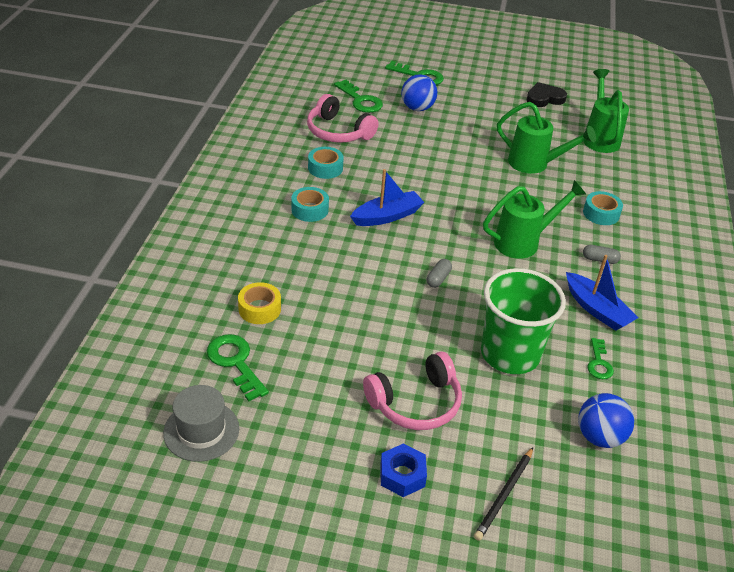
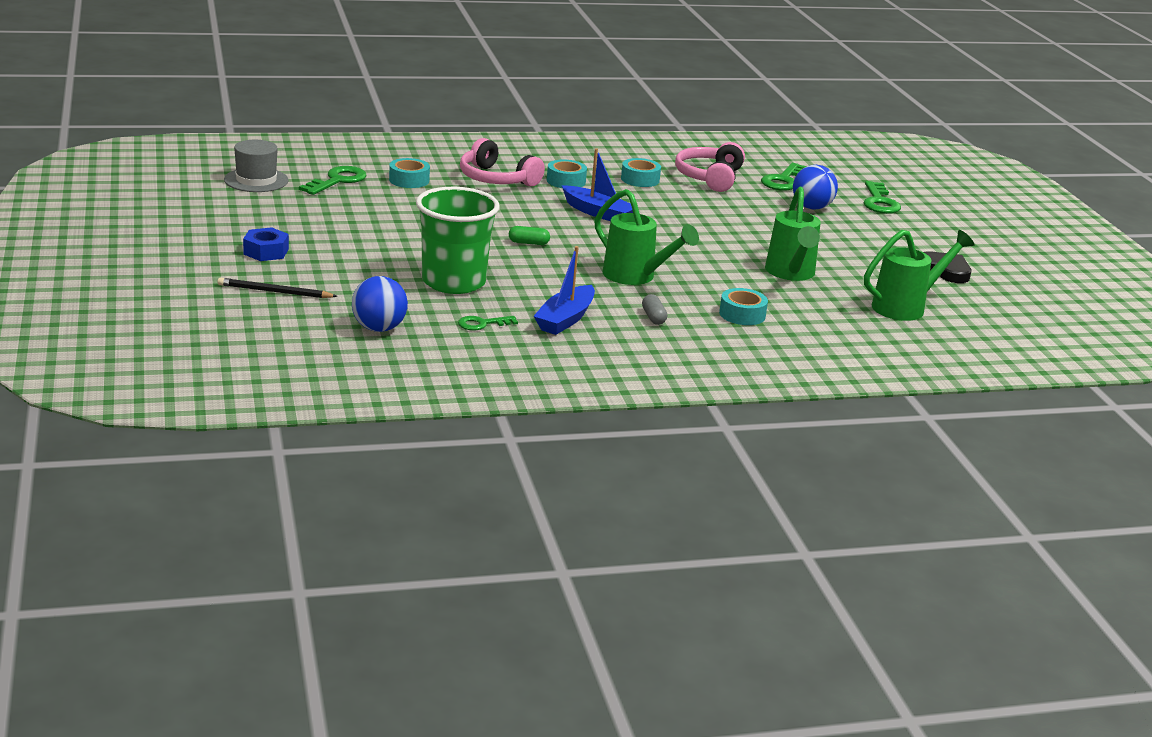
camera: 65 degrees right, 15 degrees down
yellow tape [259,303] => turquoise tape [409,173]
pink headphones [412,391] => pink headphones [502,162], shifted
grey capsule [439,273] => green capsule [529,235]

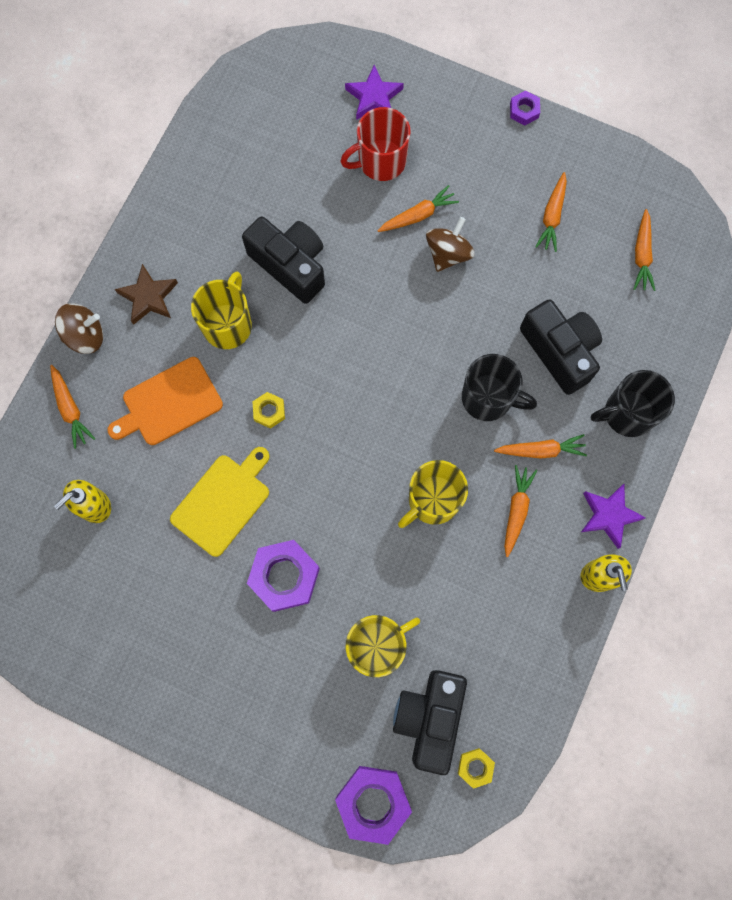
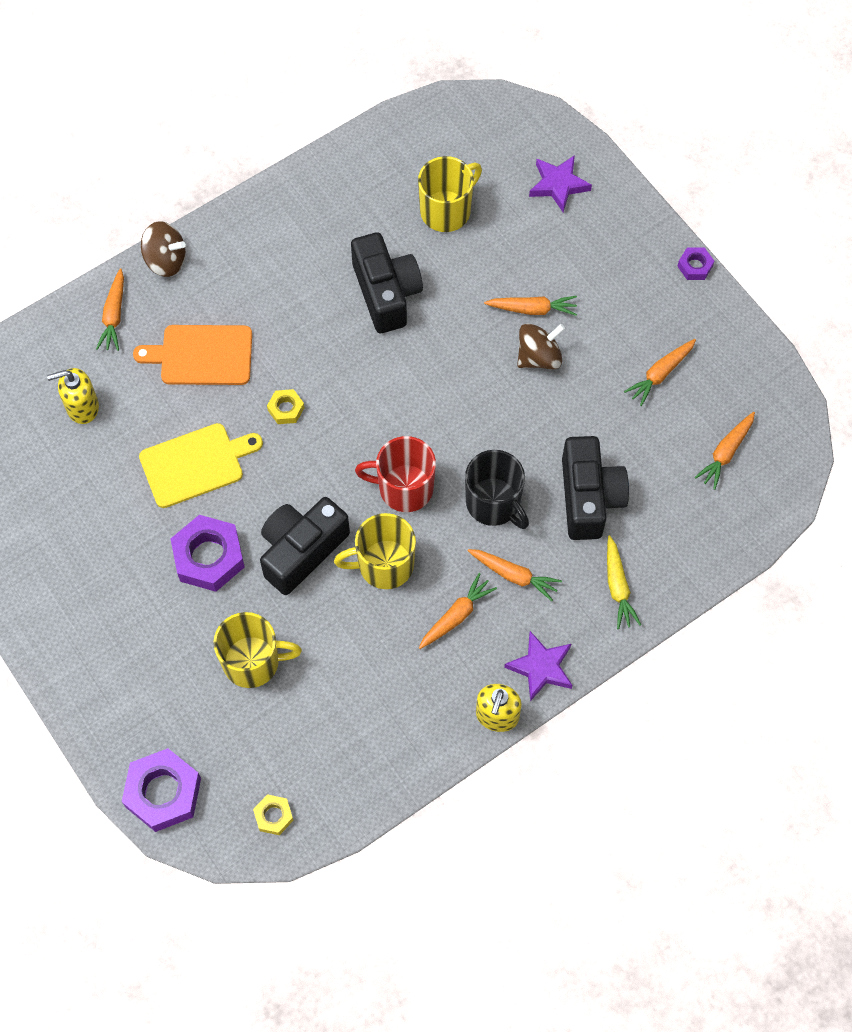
camera: 30 degrees right, 10 degrees down
black camera [430,722] => black camera [305,546], shifted
red mug [375,144] => red mug [395,474], shifted
yellow mug [221,310] => yellow mug [450,194], shifted
black mug [633,403] => yellow carrot [624,582]
brown star [146,294] => nothing

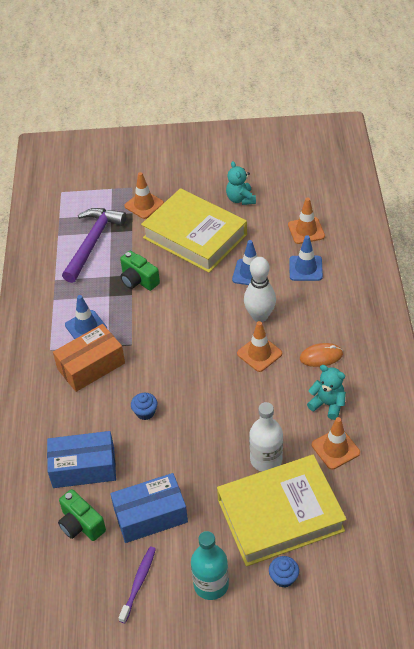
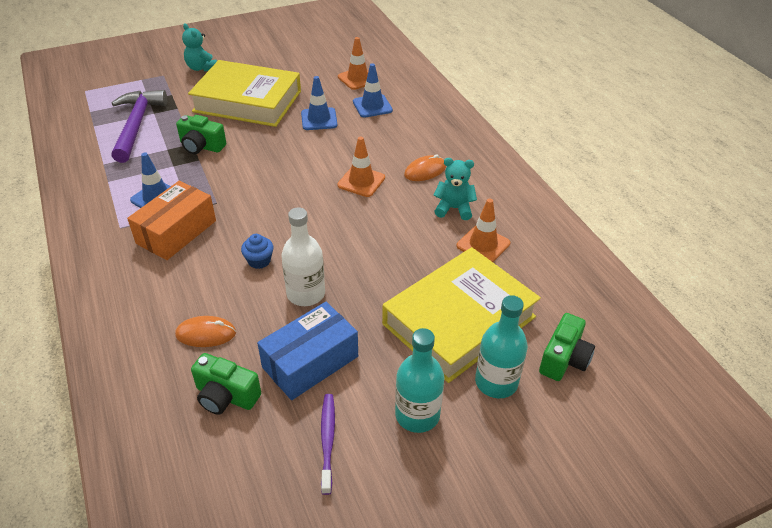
camera: 25 degrees left, 5 degrees down
blue box [81,459] => orange mouse [205,331]
turquoise teddy bear [241,183] => turquoise teddy bear [199,47], shifted
white bottle [266,437] => white bottle [303,256], shifted
blue cupcake [284,572] => turquoise bottle [501,346]
nothing => green camera [567,347]
orange traffic cone [144,195] => nothing
white bowling pin [260,289] => nothing

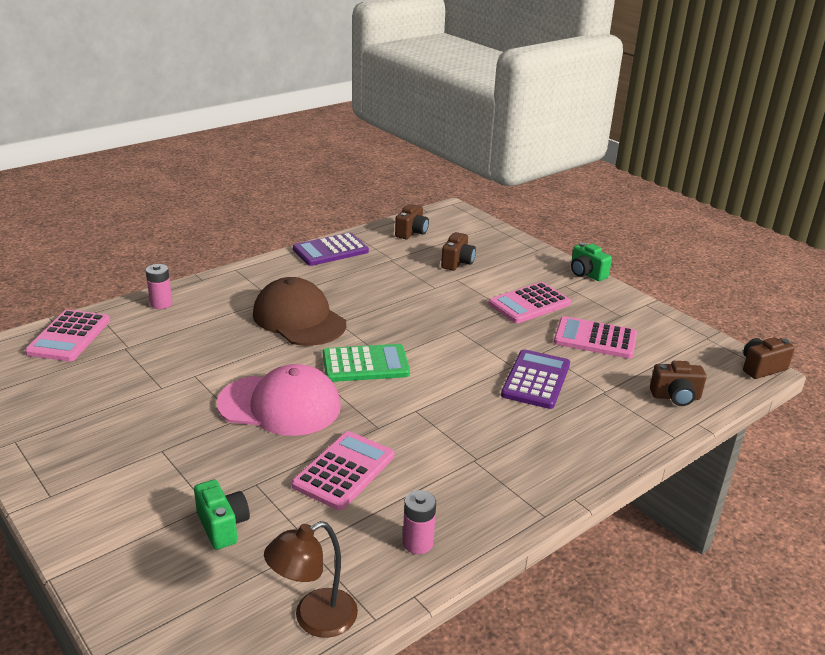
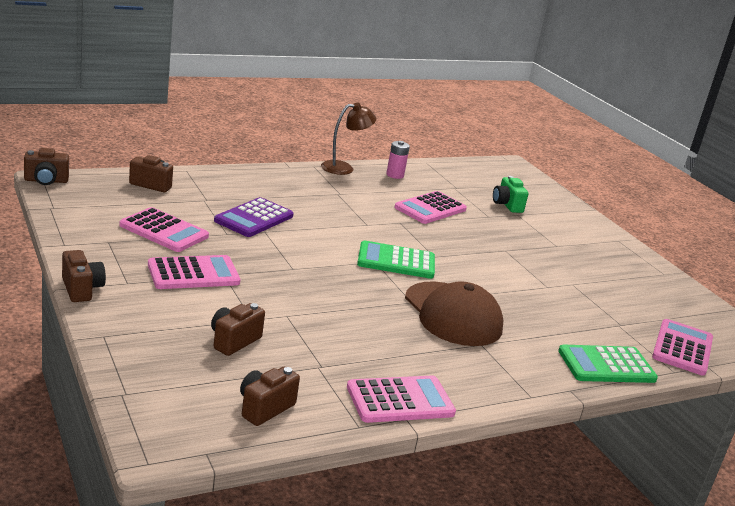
camera: 170 degrees left, 5 degrees down
green camera [591,261] => brown camera [84,276]
brown lamp [311,579] => brown lamp [348,139], shifted
purple calculator [331,249] => pink calculator [401,399]
pink battery [159,286] => green calculator [608,364]
pink cap [279,400] => nothing

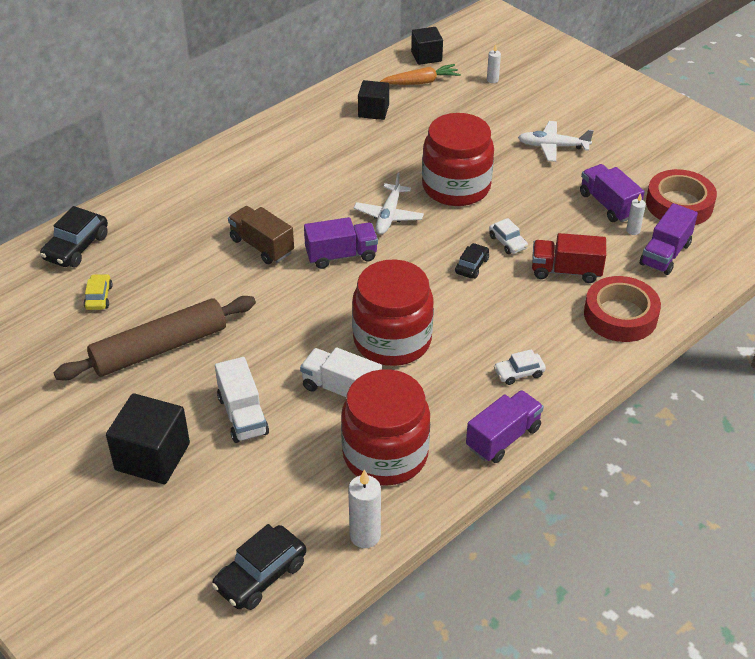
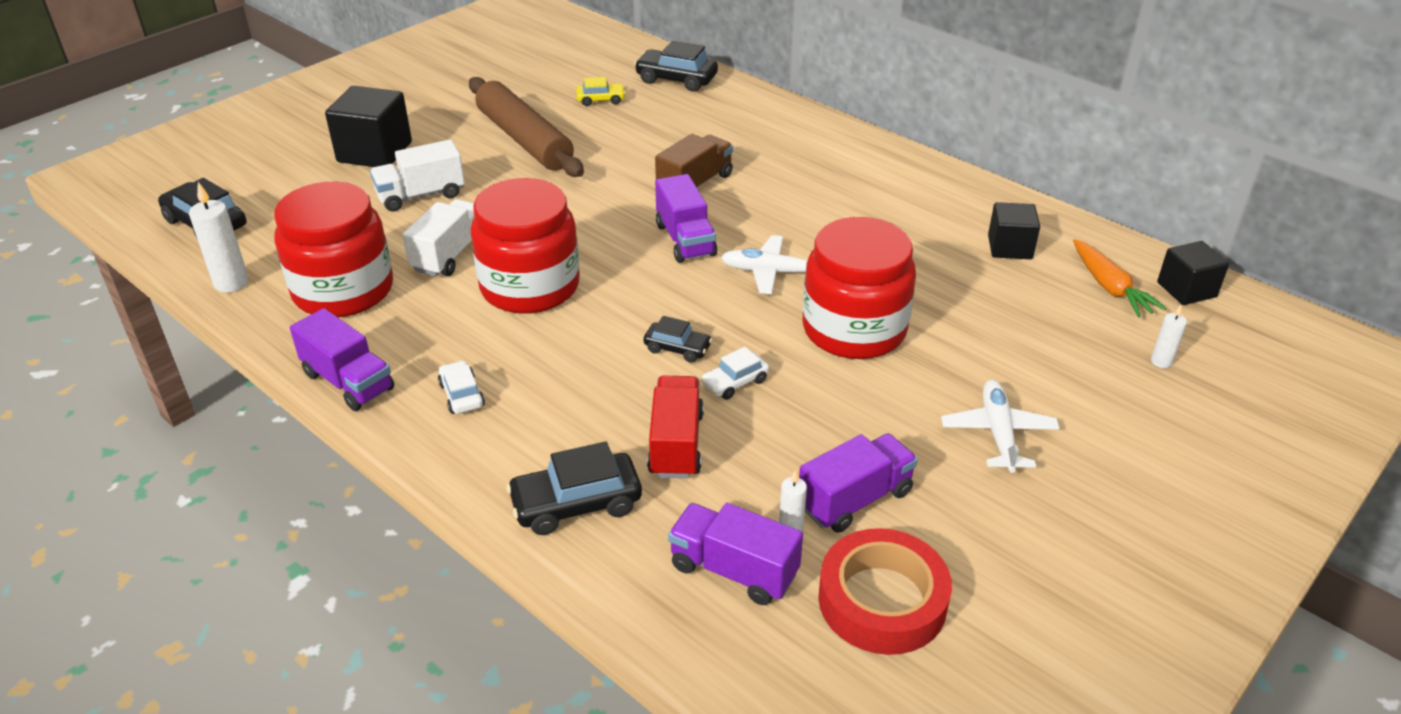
camera: 85 degrees right, 5 degrees down
red tape [622,309] => black car [574,488]

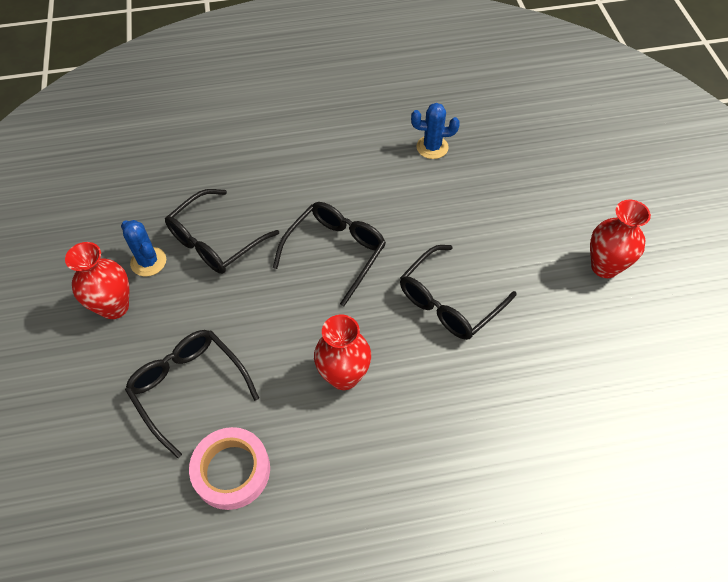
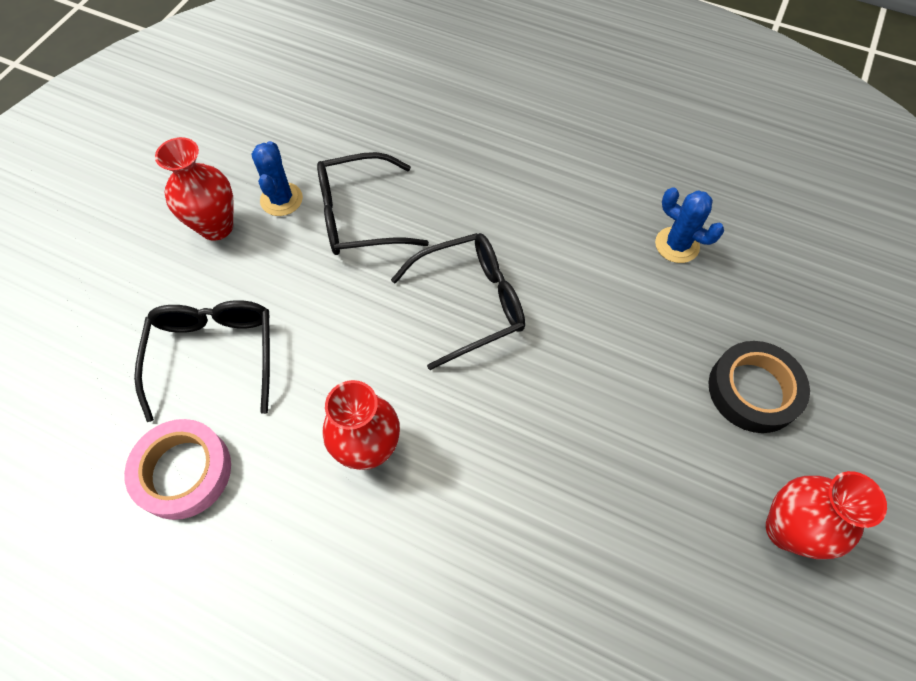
camera: 35 degrees right, 5 degrees up
nothing => black tape [759,387]
black glasses [458,292] => nothing

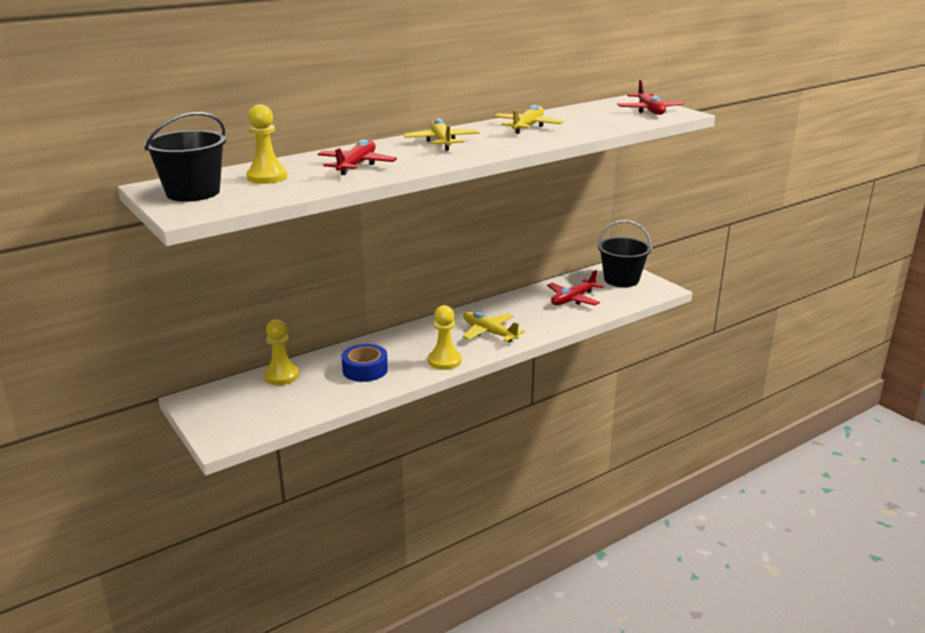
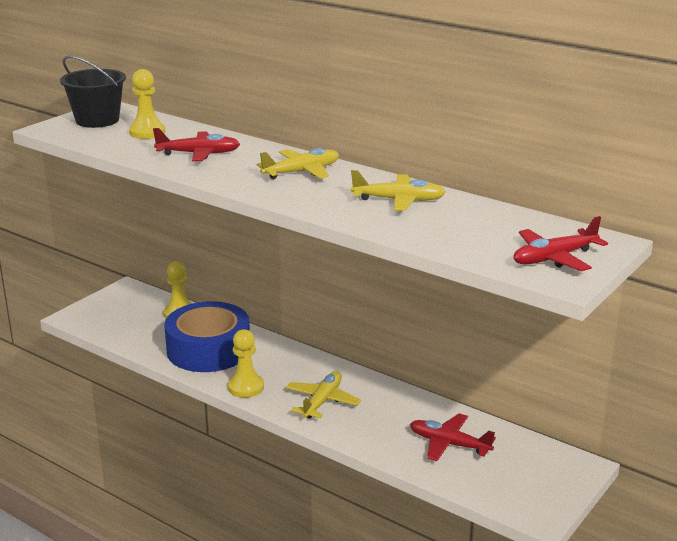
camera: 70 degrees right, 0 degrees up
blue tape [365,363] => blue tape [207,336], x1.86
black bucket [624,253] => nothing

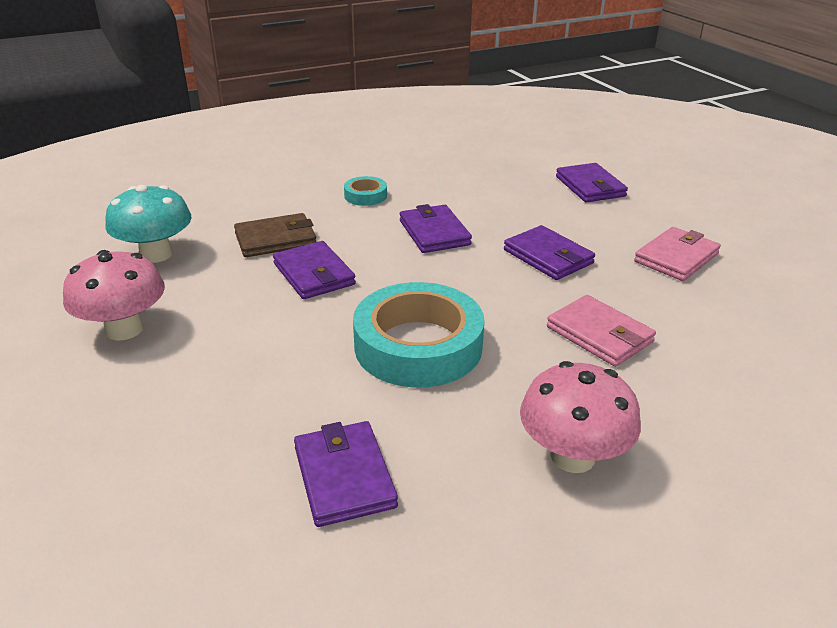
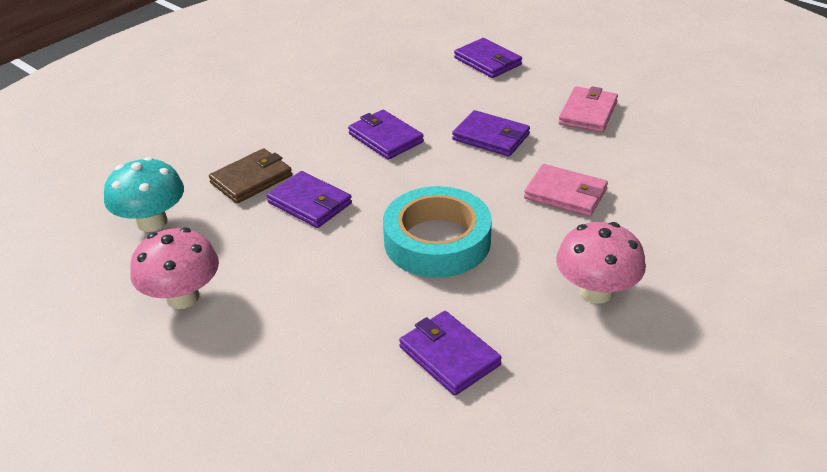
camera: 20 degrees left, 5 degrees up
turquoise tape [365,191] => nothing

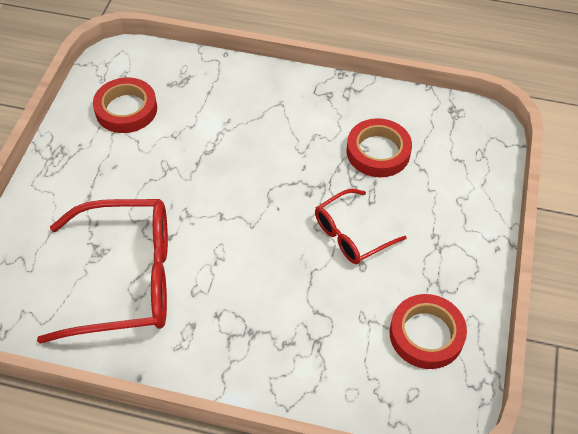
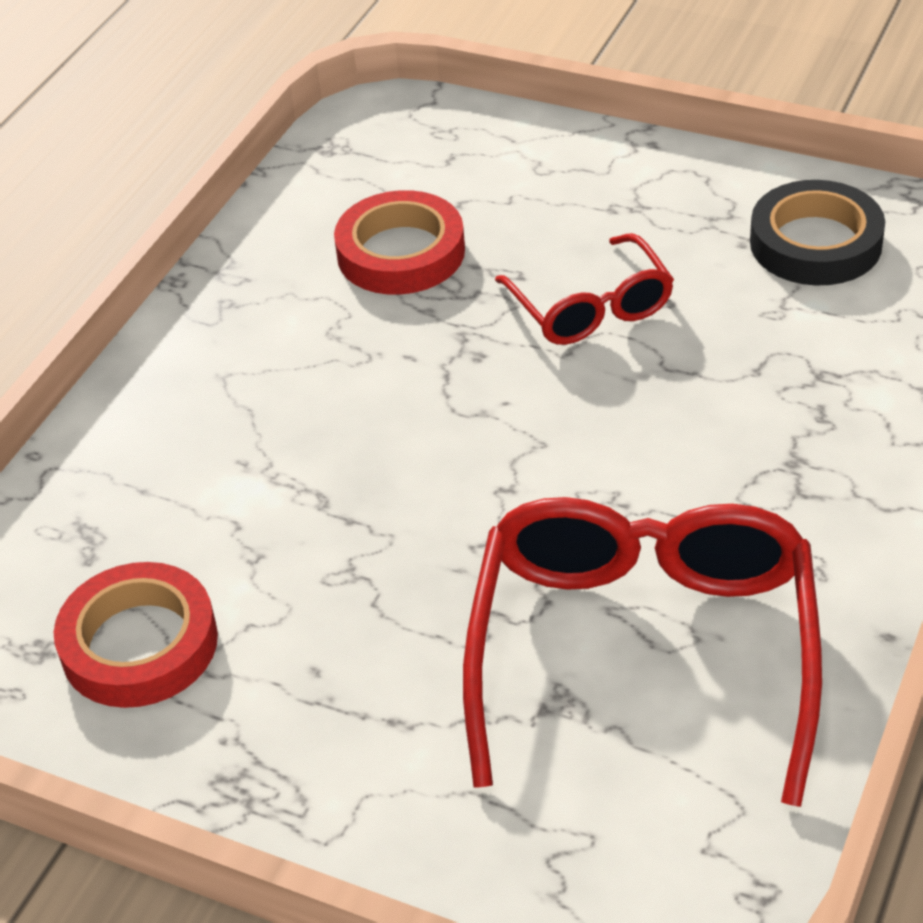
camera: 75 degrees left, 10 degrees down
red tape [428,331] => black tape [817,232]

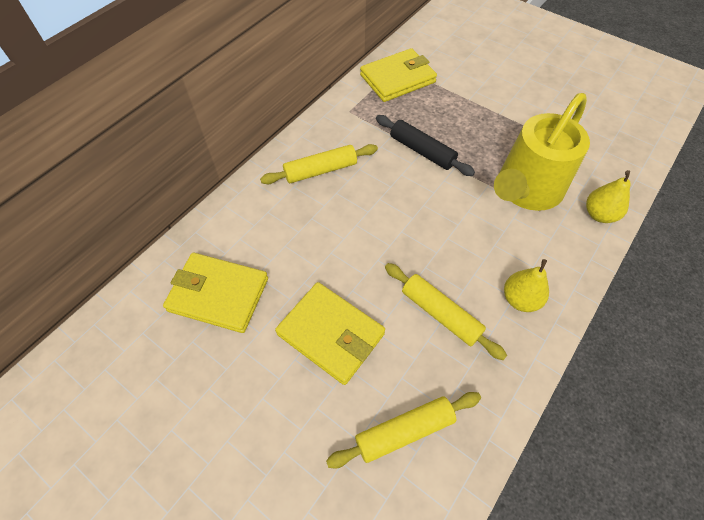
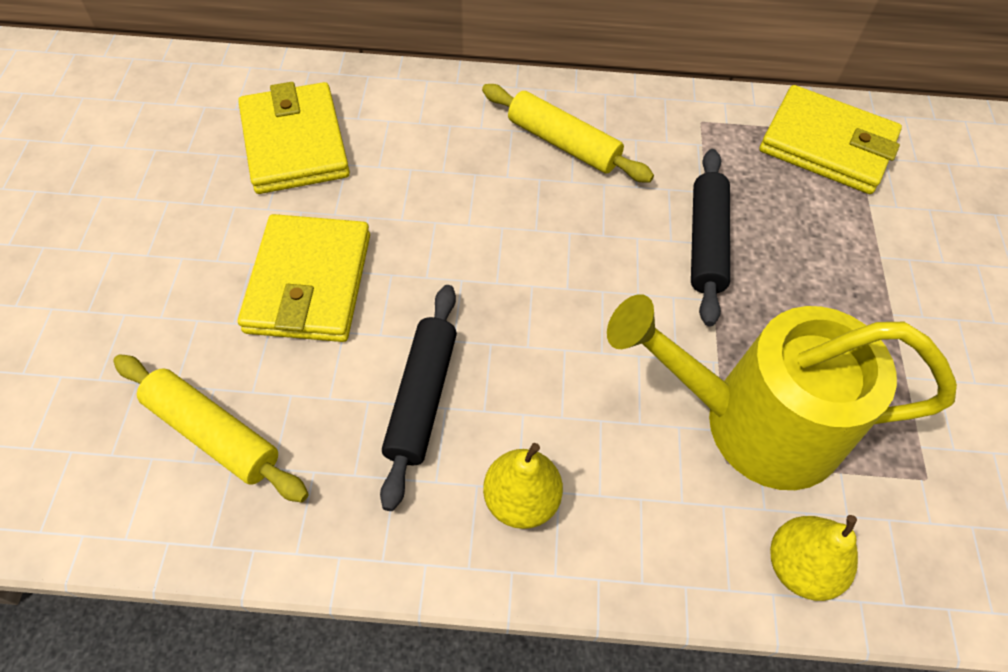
camera: 55 degrees right, 0 degrees up
yellow rolling pin [446,311] => black rolling pin [418,398]

